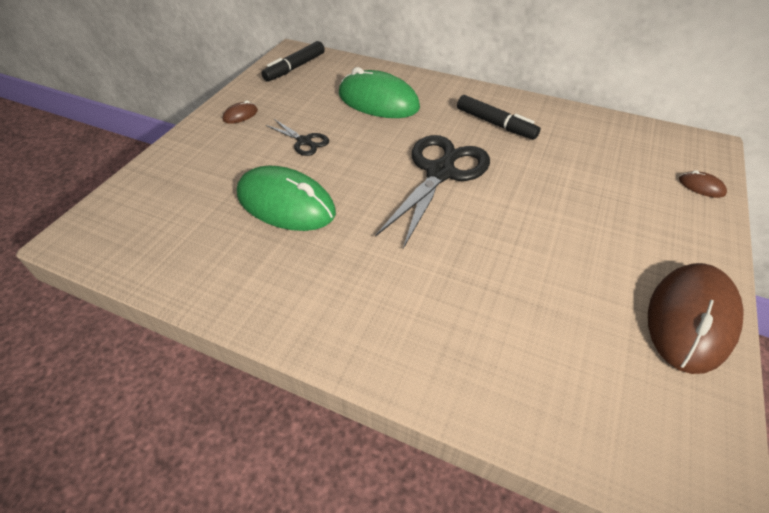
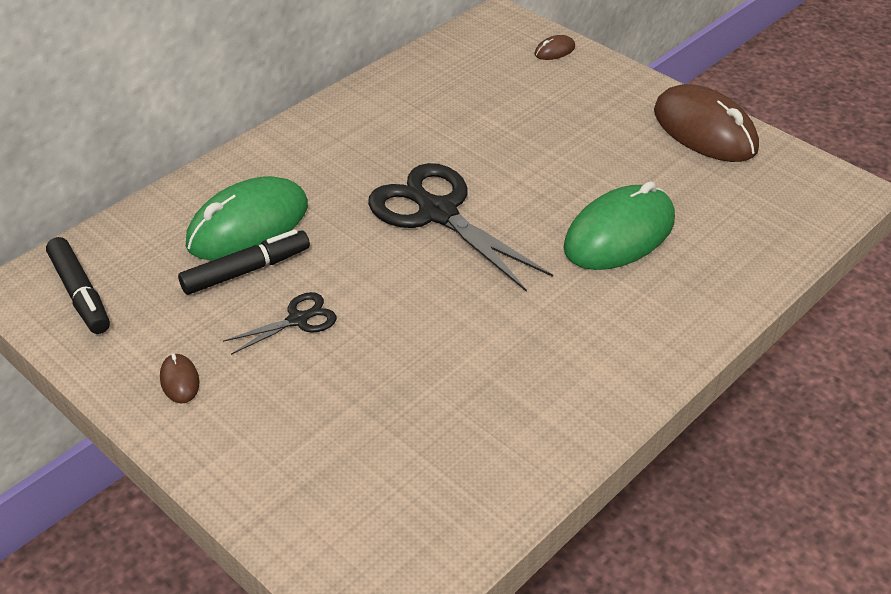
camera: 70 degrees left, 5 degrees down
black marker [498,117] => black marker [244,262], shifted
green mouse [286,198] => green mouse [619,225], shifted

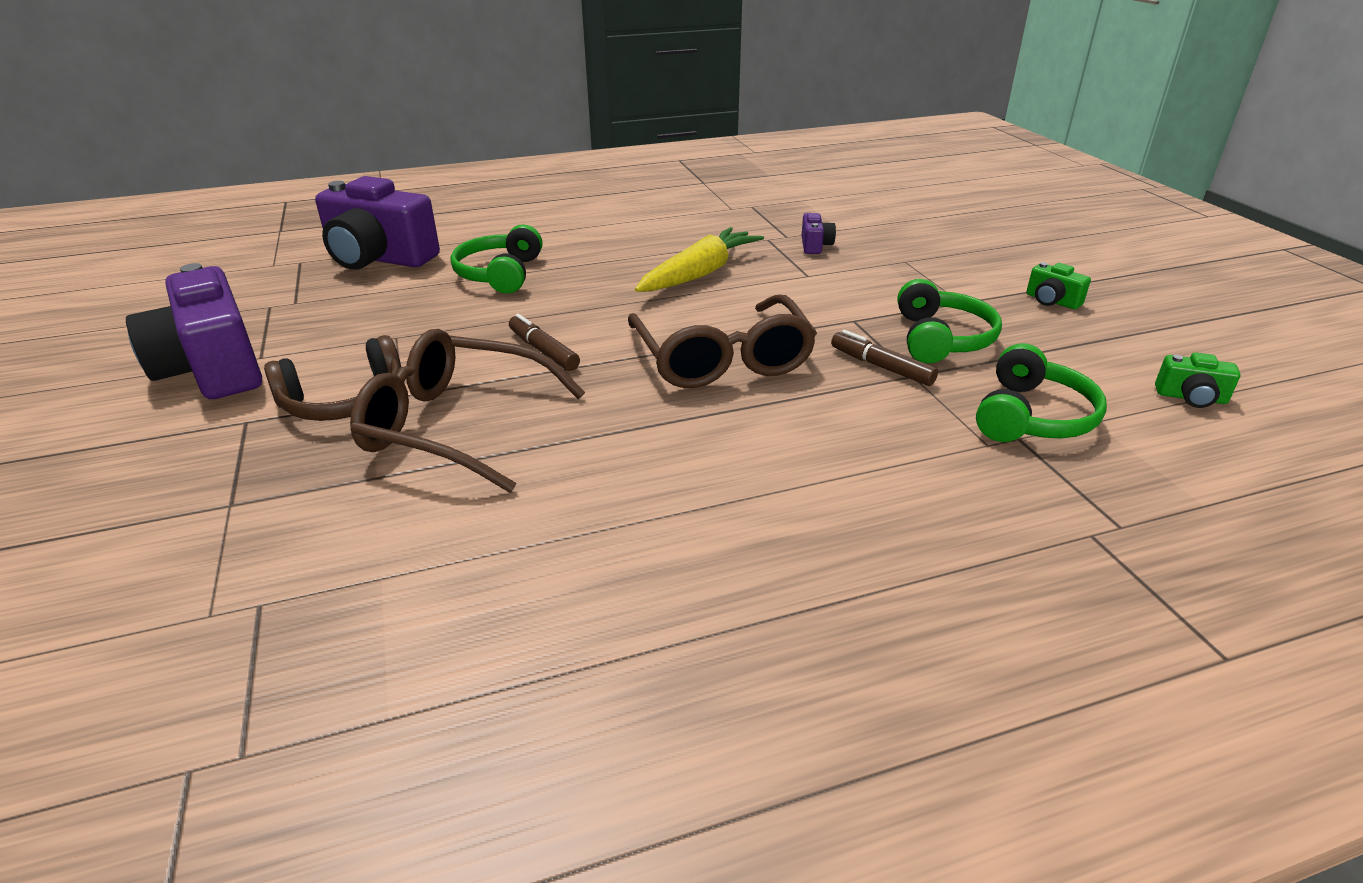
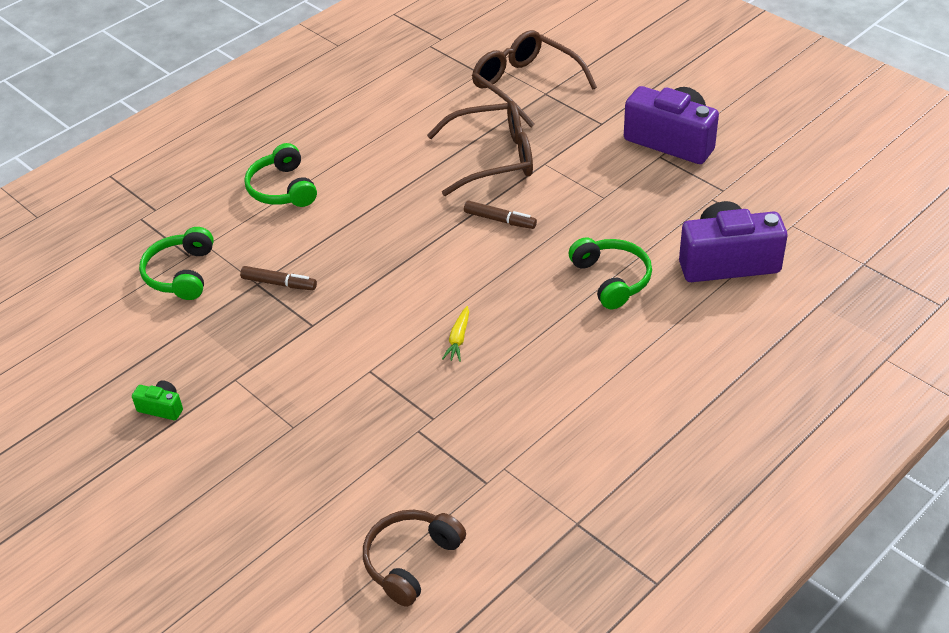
camera: 155 degrees right, 10 degrees up
green headphones [949,321] => green headphones [280,175], shifted
brown headphones [332,378] => brown headphones [414,558], shifted
yellow carrot [699,259] => yellow carrot [455,334], x0.48
brown glasses [722,341] => brown glasses [534,78], shifted
purple camera [819,233] => nothing
green camera [1198,380] => nothing

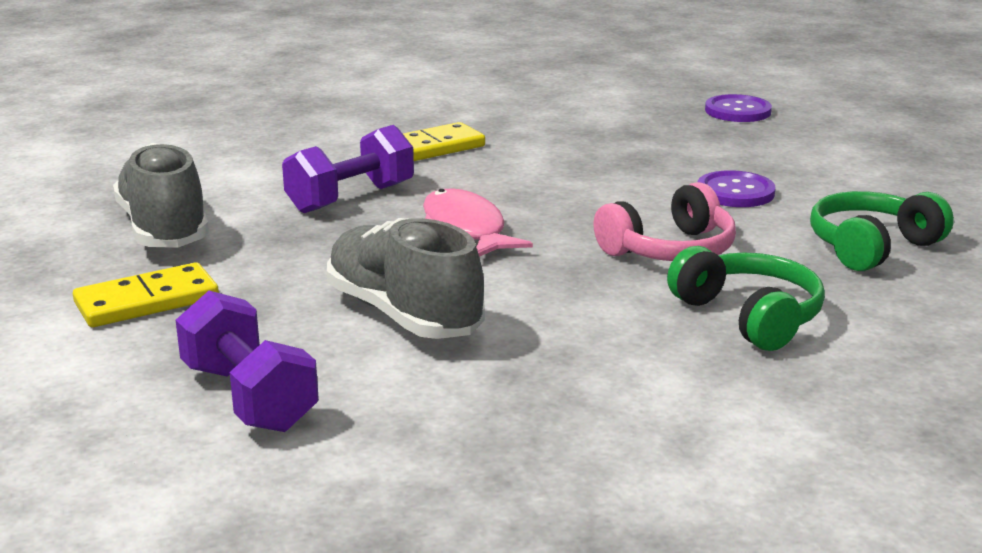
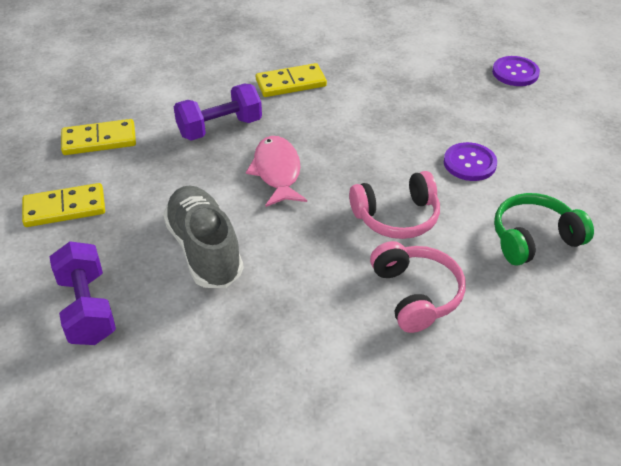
camera: 15 degrees right, 20 degrees up
grey shoe [161,195] => yellow domino [98,137]
green headphones [746,298] => pink headphones [418,287]

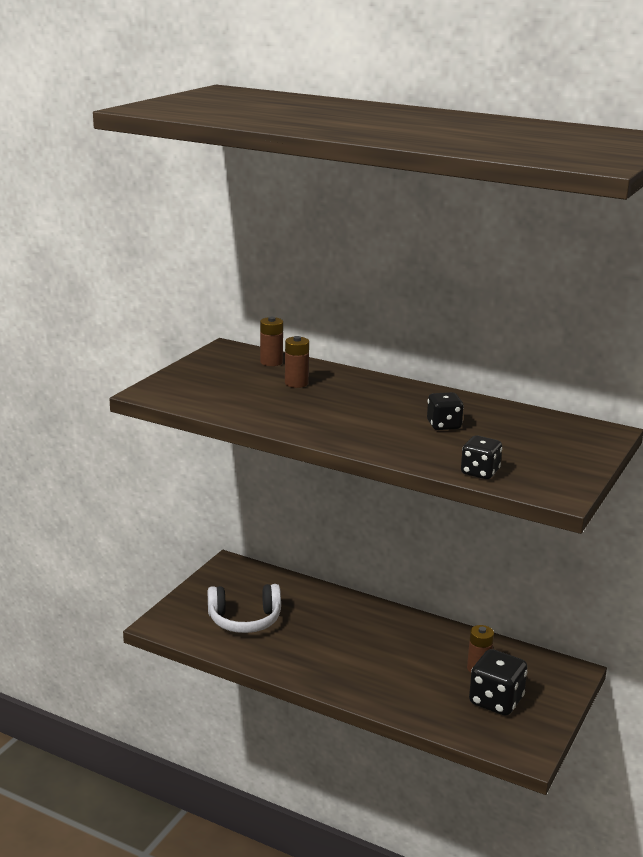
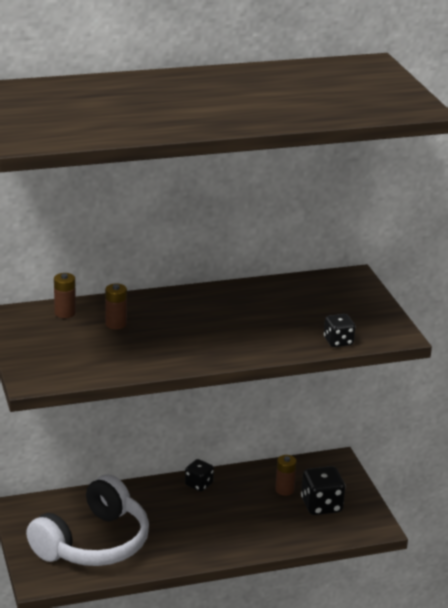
camera: 45 degrees left, 5 degrees up
white headphones [244,608] => white headphones [87,520], x1.63
black dice [445,411] => black dice [199,475], shifted

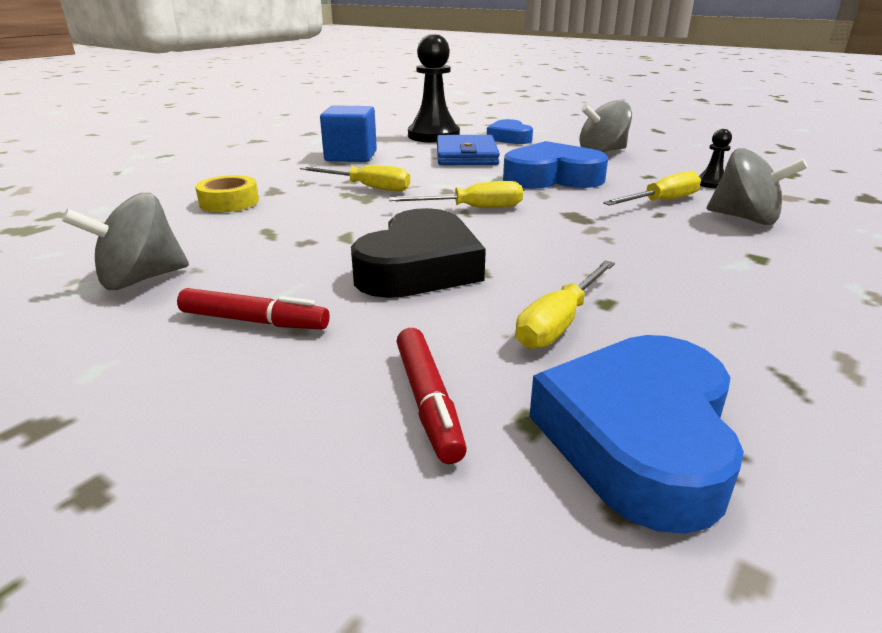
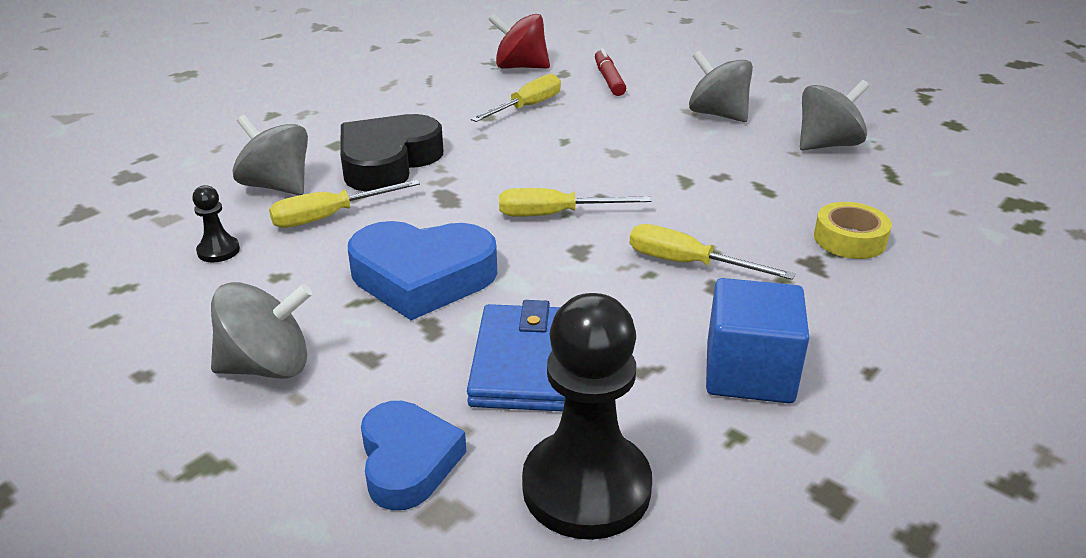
camera: 175 degrees left, 5 degrees up
black heart [418,253] => black heart [391,153], shifted
blue heart [636,434] => red spinning top [519,41]
red marker [253,309] => grey spinning top [721,86]

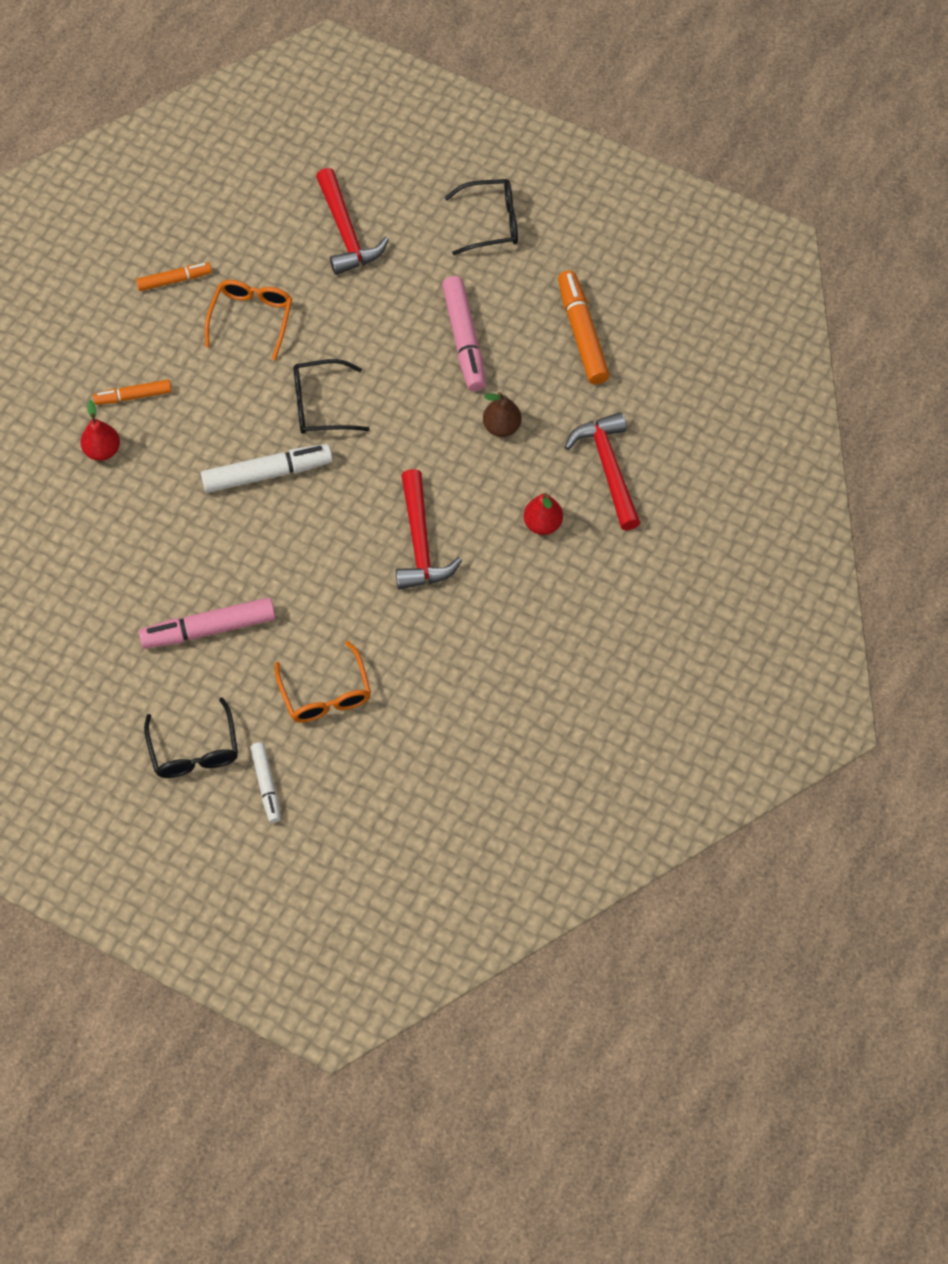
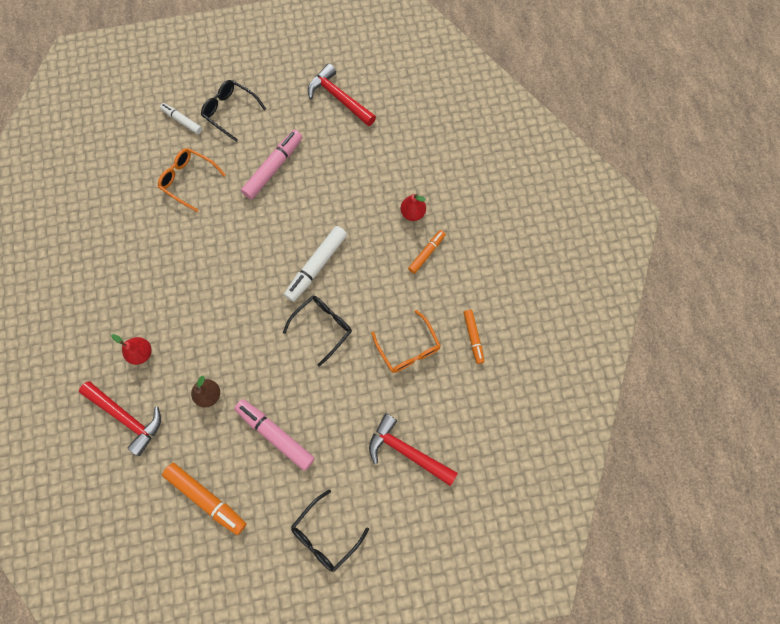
camera: 140 degrees right, 10 degrees up
red hammer [429,529] => red hammer [342,94], shifted
orange marker [174,276] => orange marker [473,337], 45 degrees counterclockwise

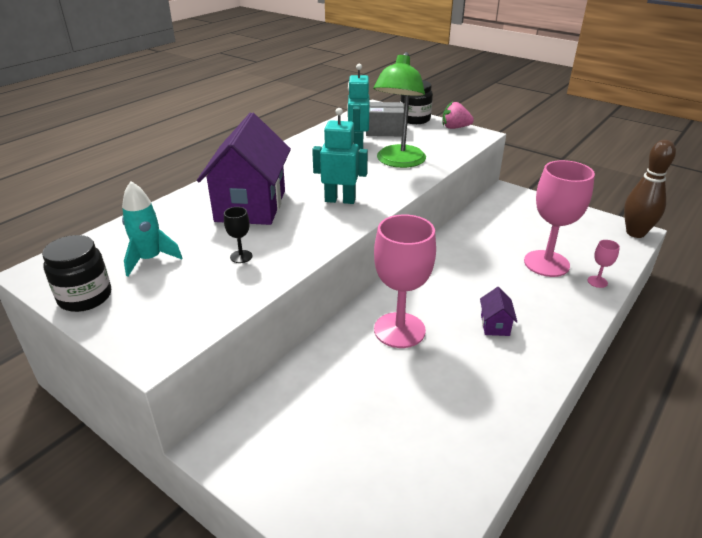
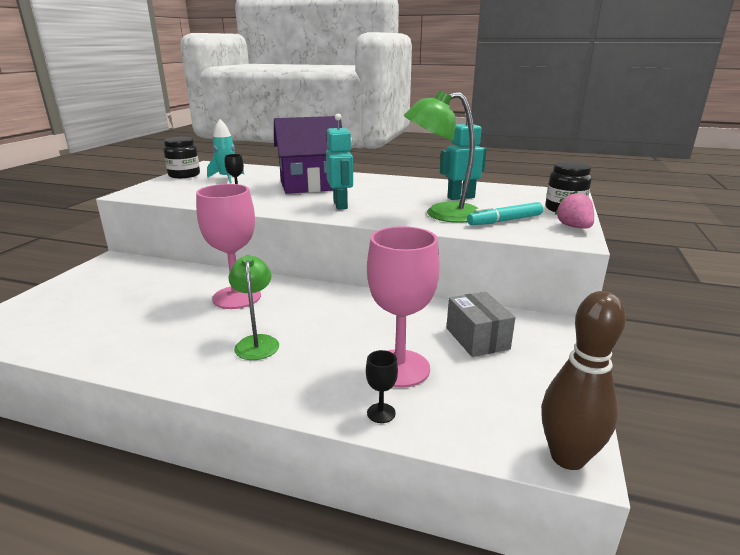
camera: 70 degrees right, 10 degrees down
purple house [498,311] => green lamp [253,307]
pink goblet [604,264] => black goblet [382,386]
grey box [385,119] => grey box [481,324], shifted
nothing => turquoise marker [505,213]

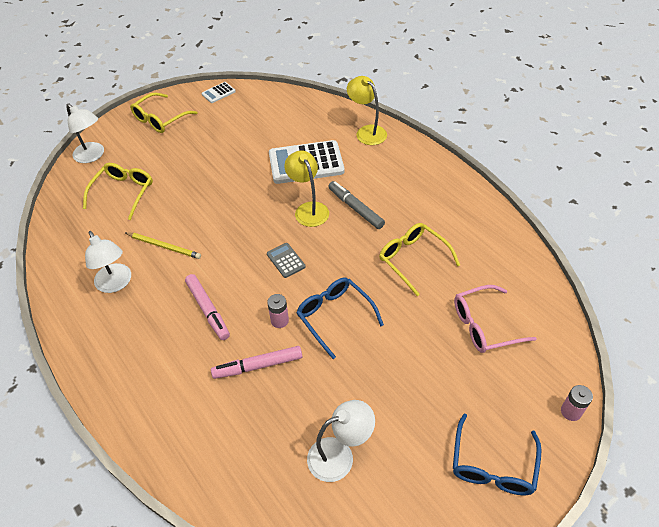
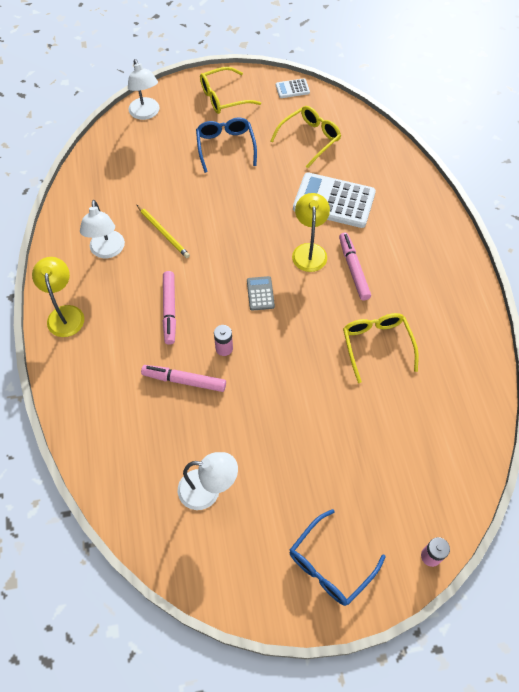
camera: 25 degrees right, 10 degrees up
yellow lamp [367,110] => yellow lamp [58,297], shifted
blue glasses [340,318] => blue glasses [226,145], shifted
yellow glasses [118,191] => yellow glasses [305,137], shifted
grey marker [356,205] => pink marker [355,267]
pink glasses [495,319] => nothing

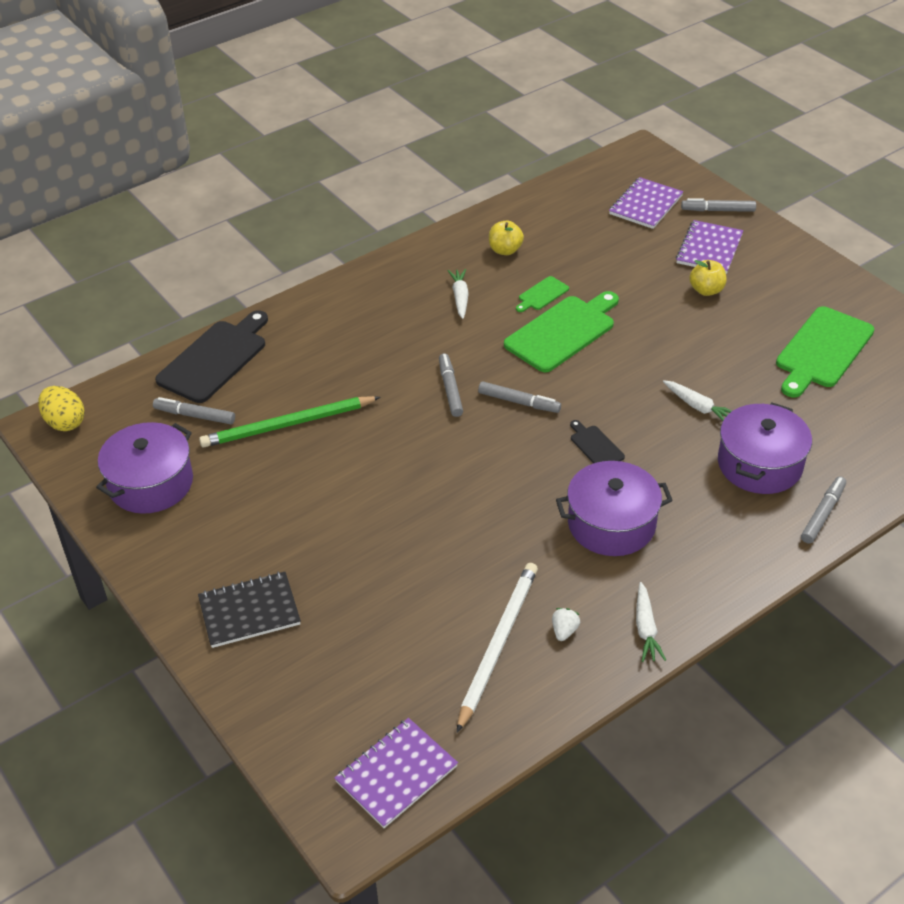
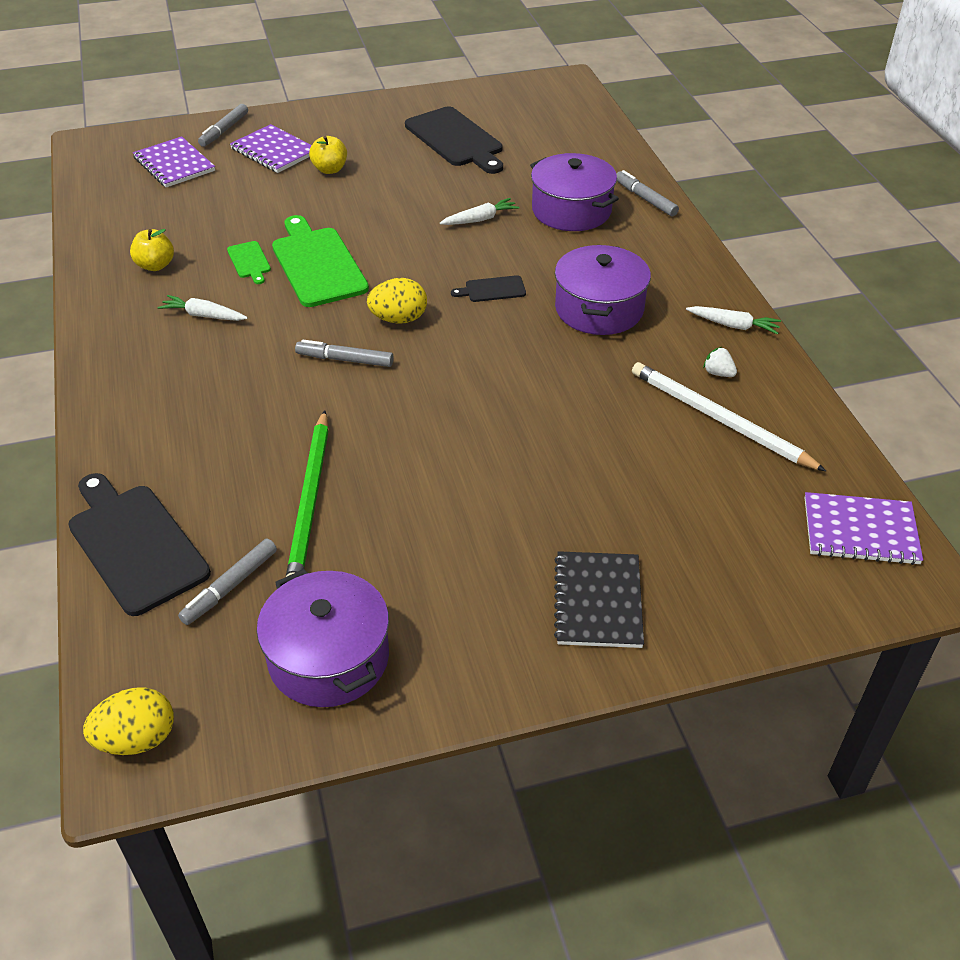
camera: 70 degrees left, 0 degrees up
grey marker [519,397] => yellow egg [397,301]
green cutting board [825,352] => black cutting board [454,140]
purple notebook [396,773] => purple notebook [863,528], 60 degrees counterclockwise

